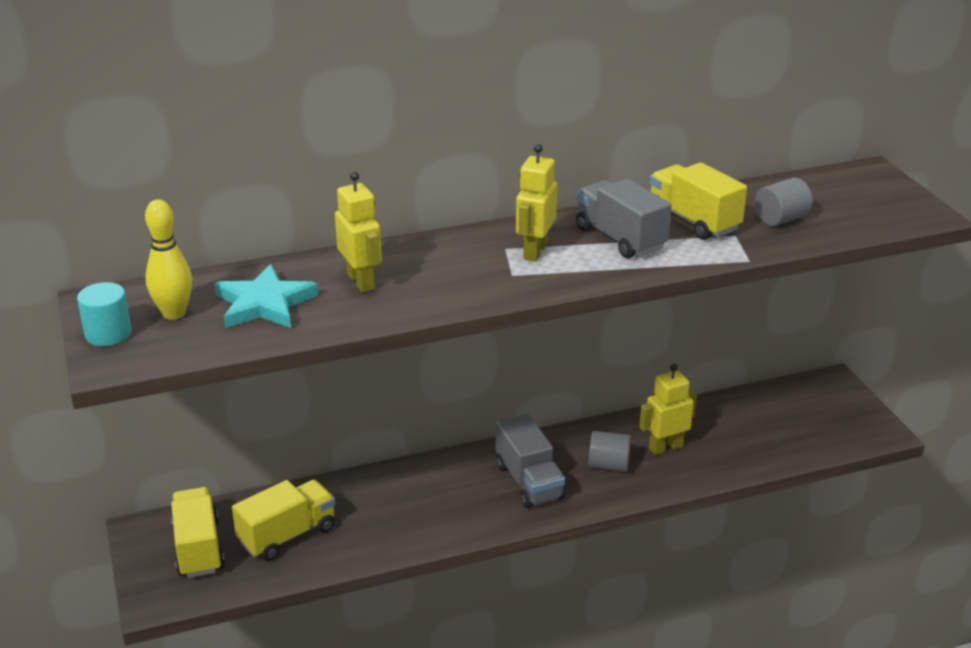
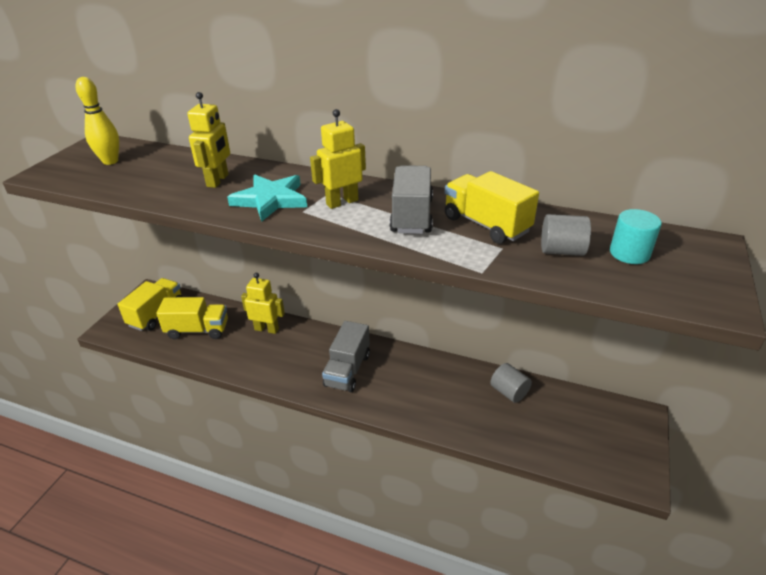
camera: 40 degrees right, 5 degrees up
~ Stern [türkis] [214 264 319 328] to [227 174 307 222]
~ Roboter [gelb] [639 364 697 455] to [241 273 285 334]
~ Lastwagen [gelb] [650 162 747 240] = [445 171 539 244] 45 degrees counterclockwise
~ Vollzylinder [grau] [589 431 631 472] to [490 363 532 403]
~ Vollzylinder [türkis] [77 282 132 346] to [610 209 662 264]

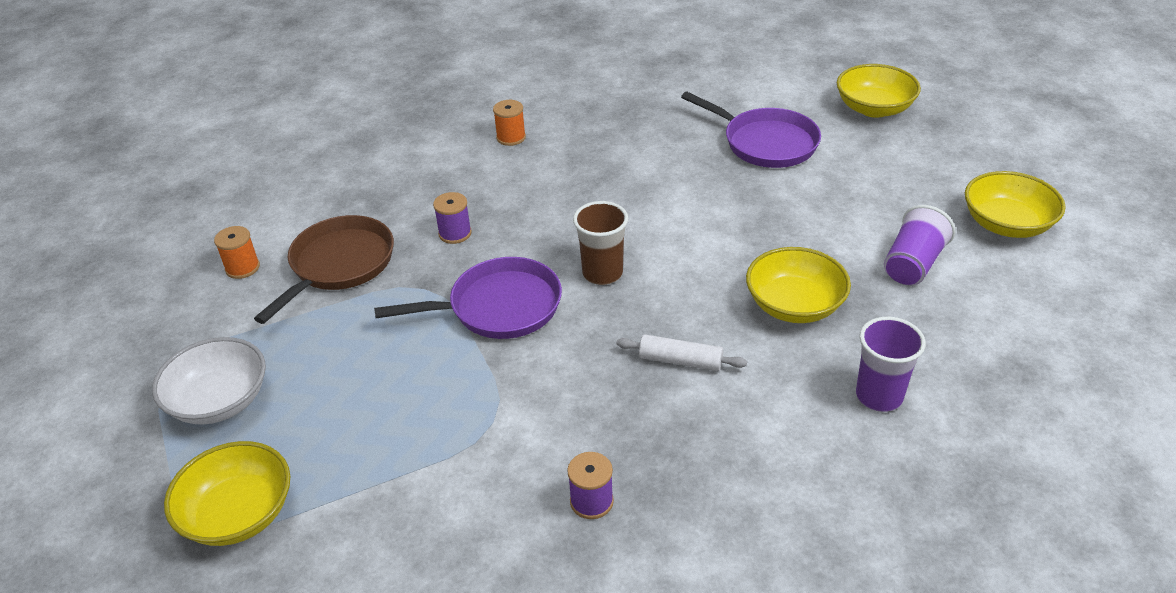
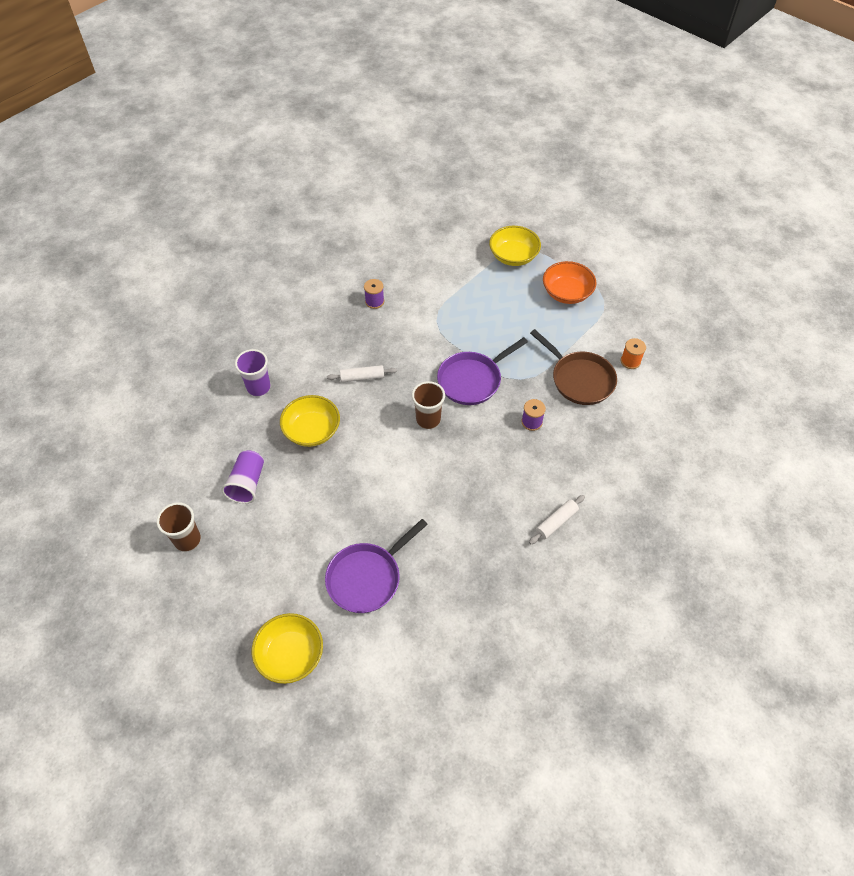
camera: 155 degrees right, 15 degrees up
~ Schüssel [gelb] [965 171 1066 238] to Becher [braun] [157 502 201 552]
~ Pfanne [lila] [681 92 821 168] = [325 519 428 613] 60 degrees counterclockwise
~ Garnrolle [orange] [493 100 526 146] to Nudelholz [weiß] [529 495 585 544]
~ Pfanne [braun] [254 215 394 324] = [530 329 617 405] 45 degrees counterclockwise
~ Schüssel [weiß] [152 337 266 424] to Schüssel [orange] [543 261 596 304]

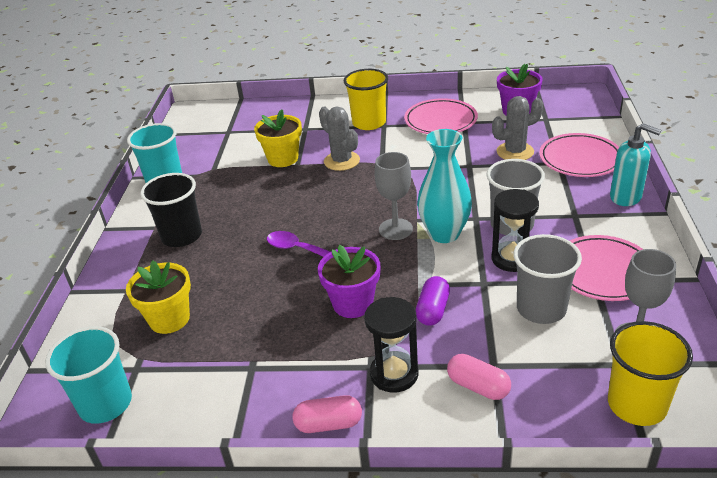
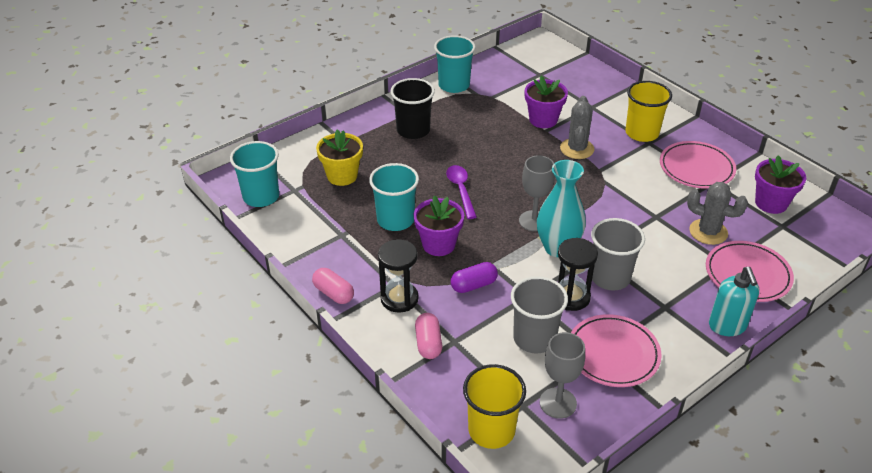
camera: 45 degrees right, 5 degrees up
+ Becher [türkis] [369 163 419 231]
~ Blumentopf [gelb] [254 110 302 167] to Blumentopf [lila] [525 76 568 128]

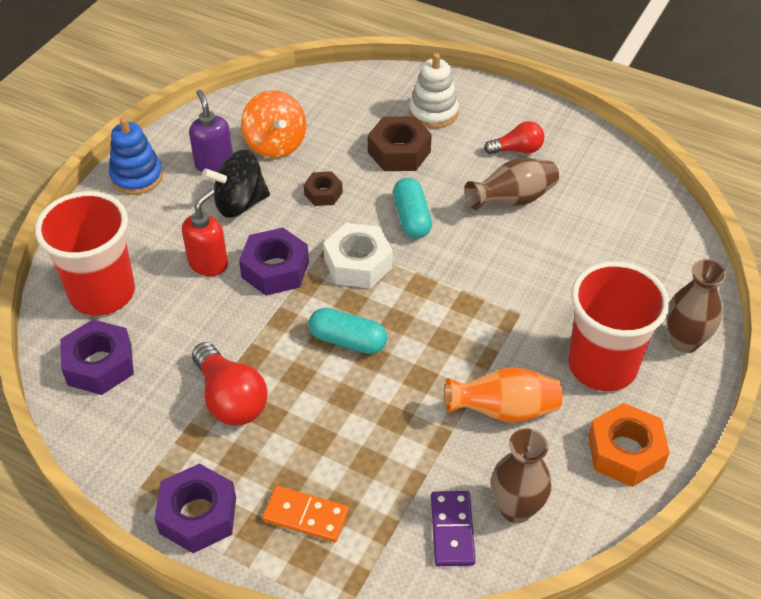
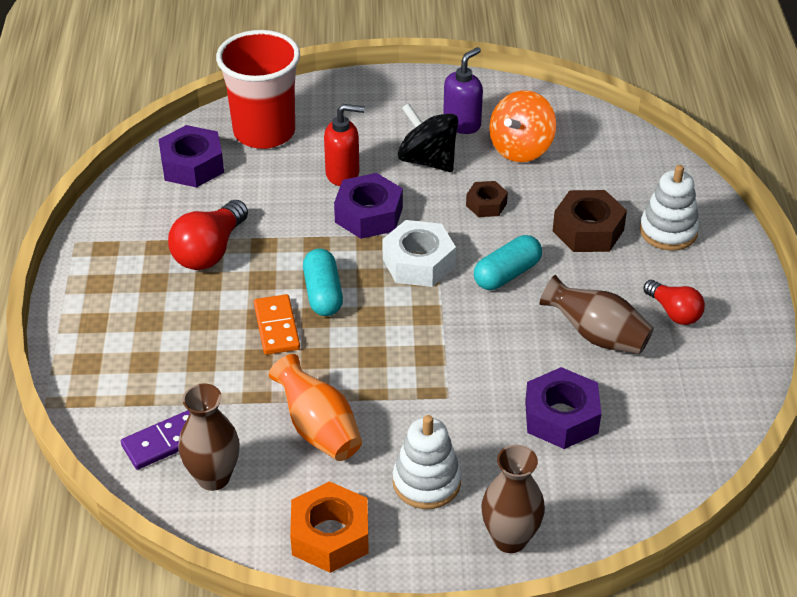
camera: 60 degrees right, 5 degrees down
~ Dominostein [orange] [262 486 349 542] to [254 294 300 355]
~ Becher [rot] [568 261 670 391] to Stapelspielzeug [weiß] [393 415 461 509]
~ Sechskantmutter [lila] [155 463 236 553] to [525 367 601 449]
- Stapelspielzeug [blau] [109 117 163 195]

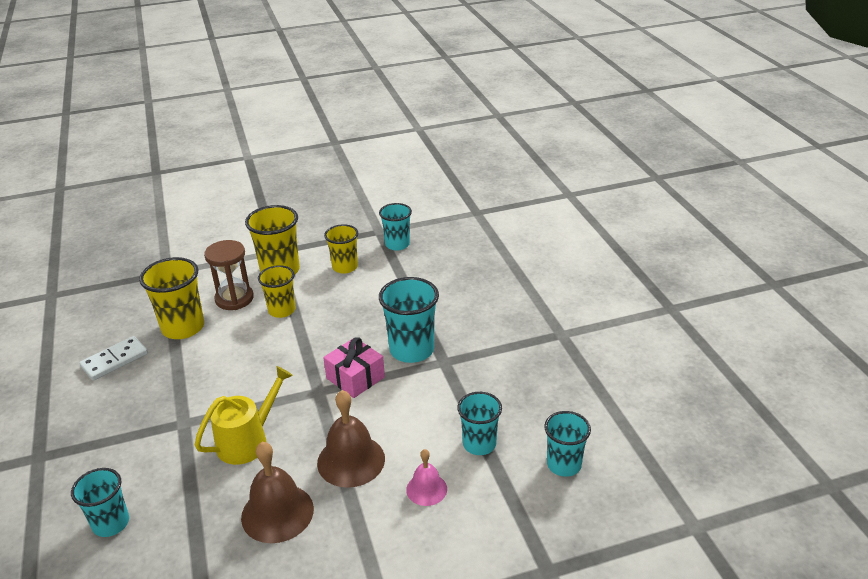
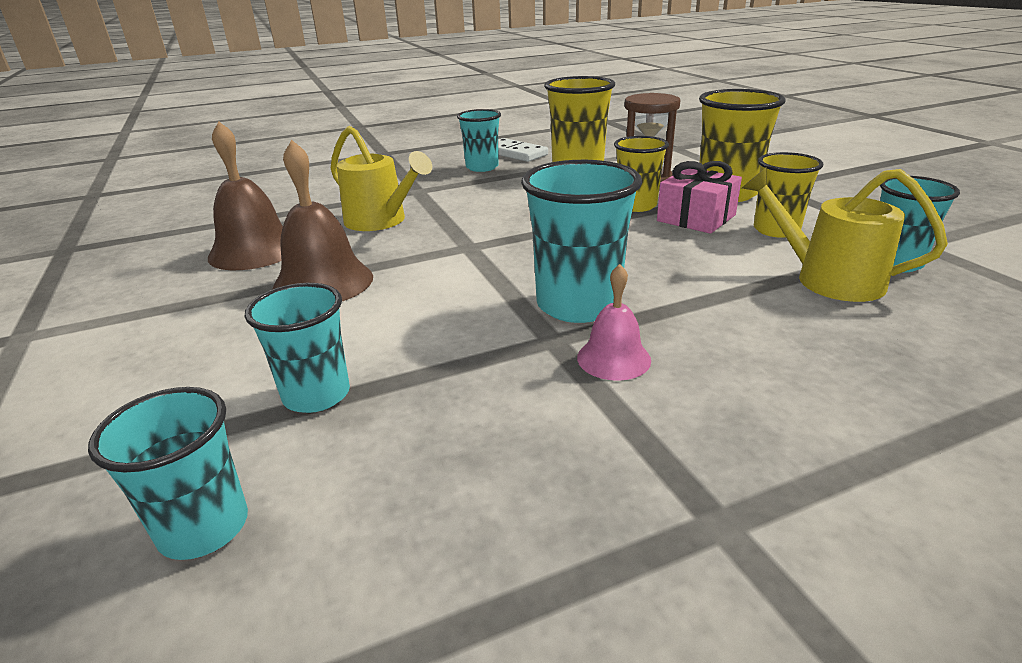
camera: 85 degrees right, 5 degrees down
~ Becher [türkis] [71 468 129 537] to [457 109 501 172]
~ Glocke [rosa] [406 449 447 506] to [577 264 651 381]
~ Geschenk [rosa] [323 337 385 398] to [657 161 742 234]
+ Gießkanne [gelb] [742 168 948 302]

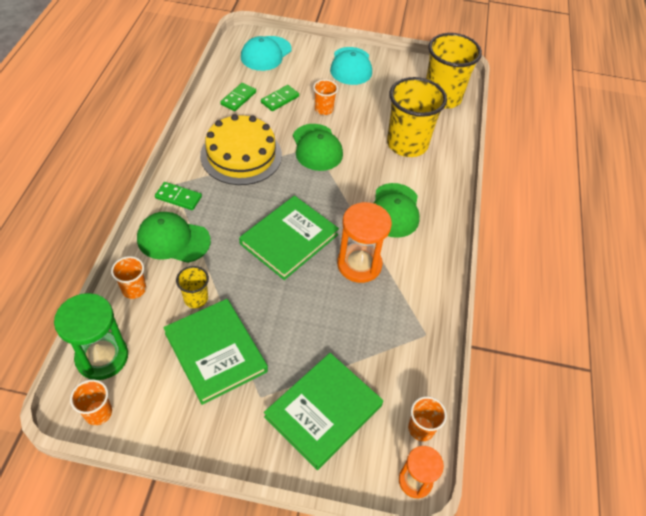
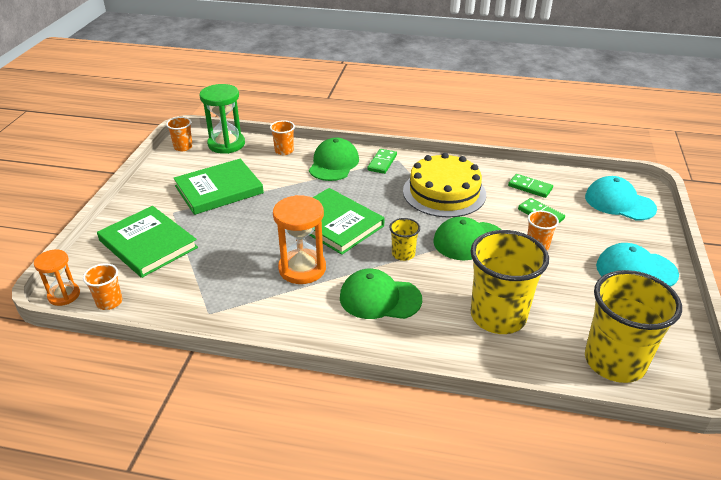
camera: 95 degrees right, 15 degrees down
~ Becher [gelb] [176 266 209 308] to [389 218 420 261]

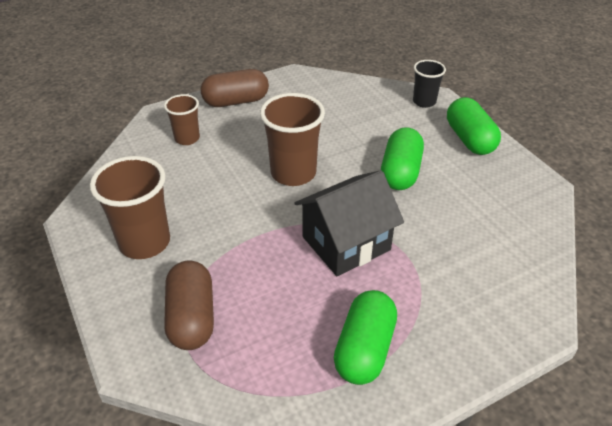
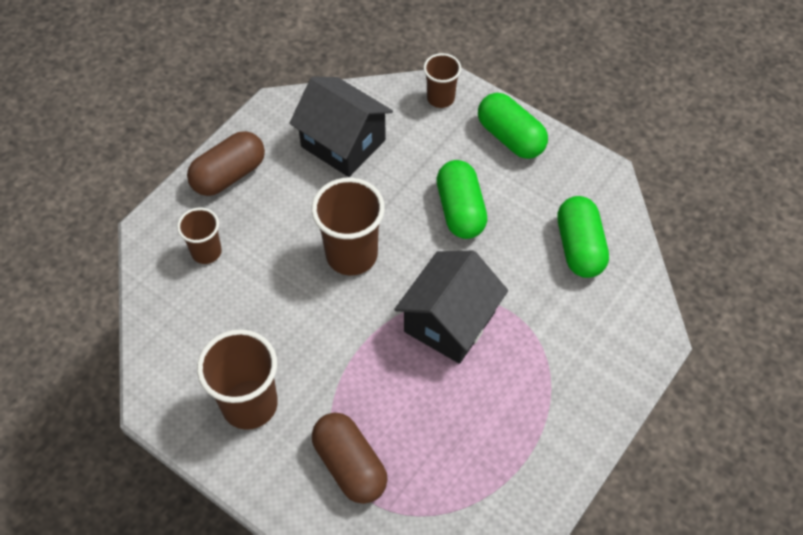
camera: 25 degrees left, 15 degrees up
+ Haus [schwarz] [289 77 393 177]
~ Becher [schwarz] [413 60 446 108] to Becher [braun] [424 53 461 108]
~ Kapsel [grün] [334 290 397 385] to [557 196 609 278]

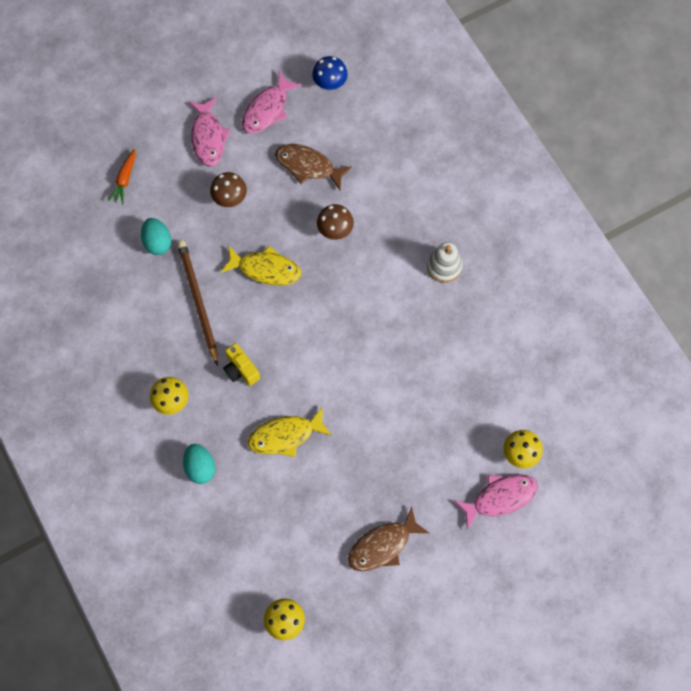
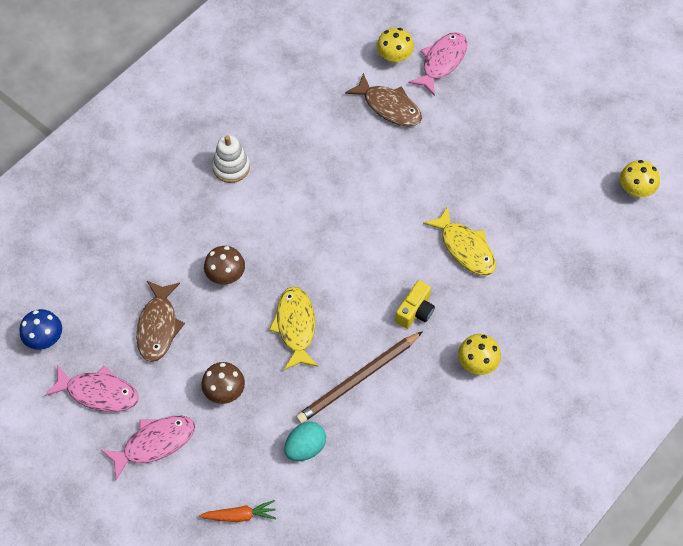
camera: 110 degrees left, 10 degrees down
~ Fisch [braun] [348 507 429 571] to [345 73 422 126]
~ Fisch [rosa] [454 474 538 529] = [408 32 467 96] 75 degrees clockwise
- Ei [türkis] [183 444 215 484]

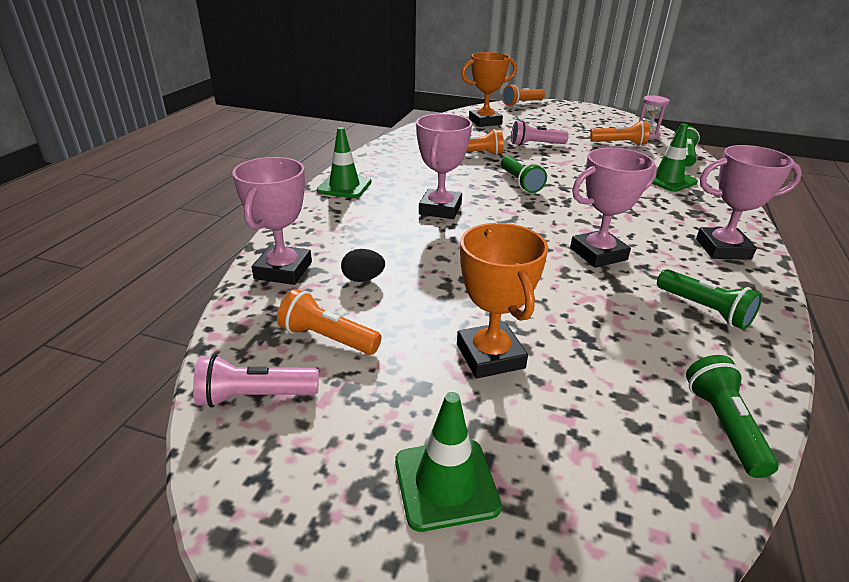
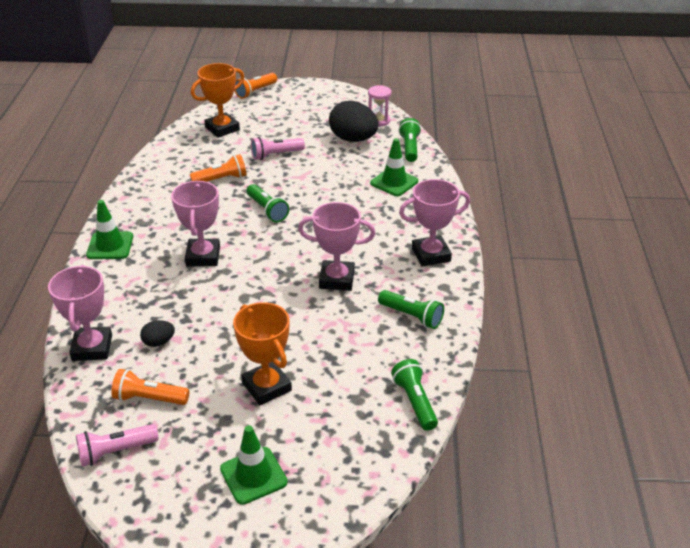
camera: 15 degrees left, 5 degrees up
~ Pokal [rosa] [570 148 657 268] = [298 202 376 291] 45 degrees clockwise
~ Taschenlampe [orange] [590 121 649 146] to Ei [schwarz] [329 101 379 142]

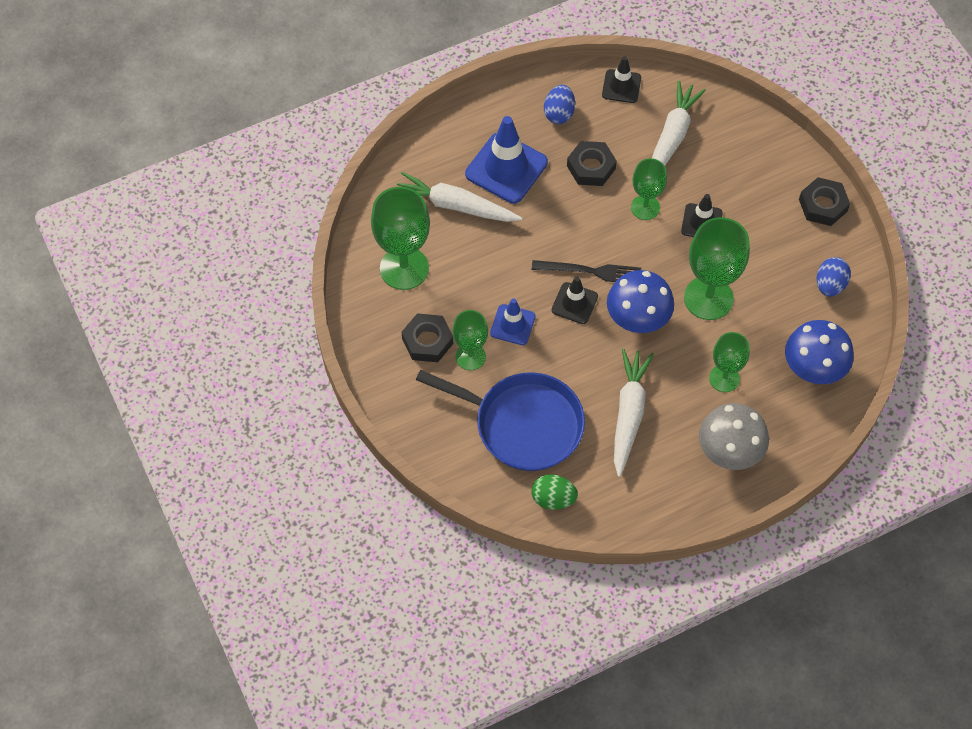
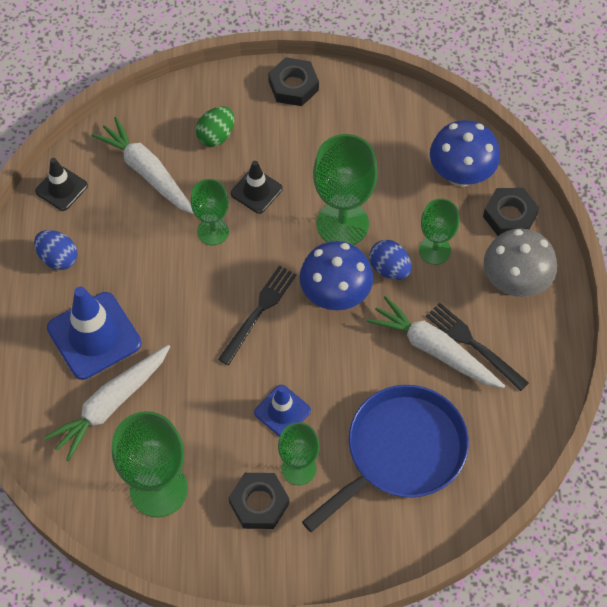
camera: 65 degrees left, 0 degrees up
~ Ei [grün] [531 474 578 510] to [196 106 234 147]
~ Ei [blau] [817 257 851 297] to [369 240 411 280]
+ Gabel [schwarz] [426 303 529 391]
~ Sechskantmutter [schwarz] [567 141 617 186] to [483 188 539 236]
- Leitkegel [schwarz] [552 276 598 324]

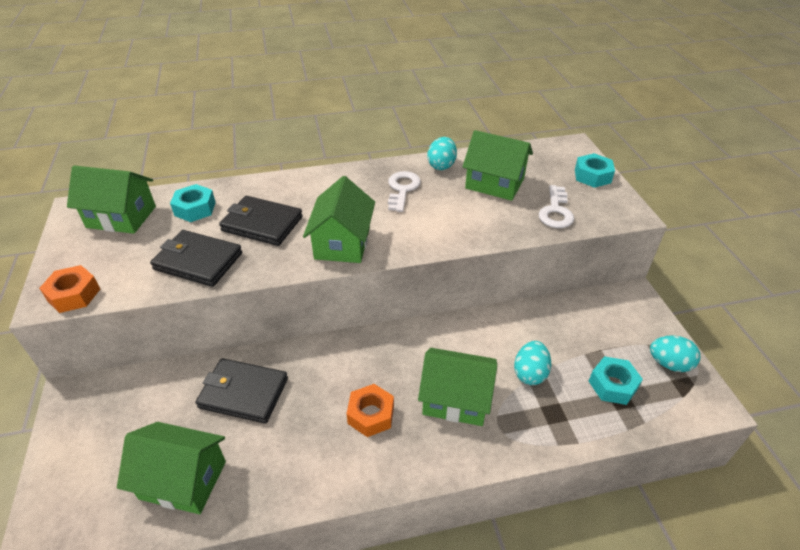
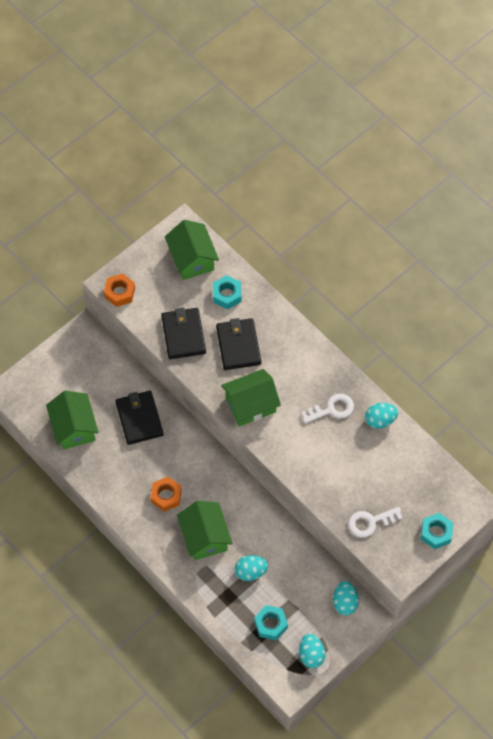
camera: 60 degrees right, 20 degrees up
+ Ei [türkis] [333 581 359 615]
- Haus [grün] [462 130 533 201]

